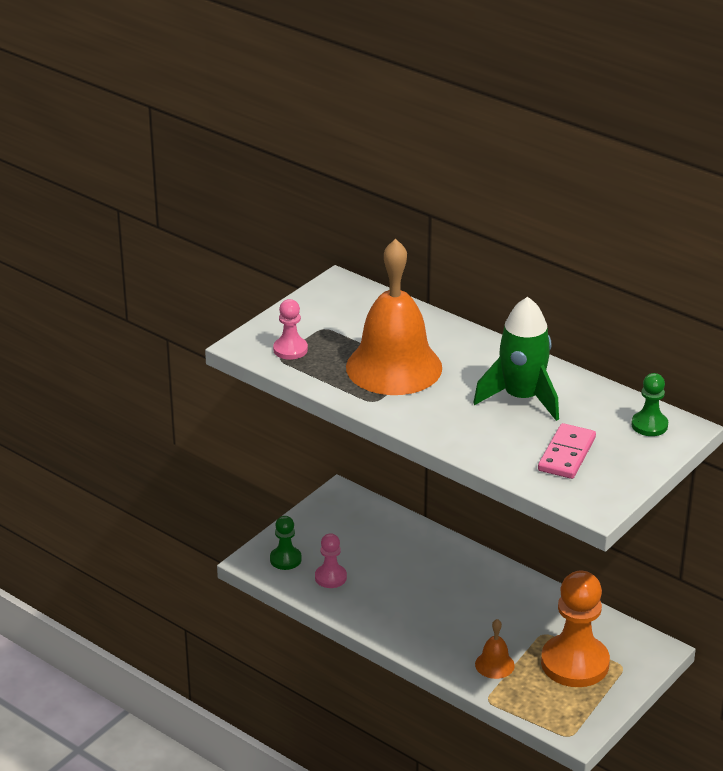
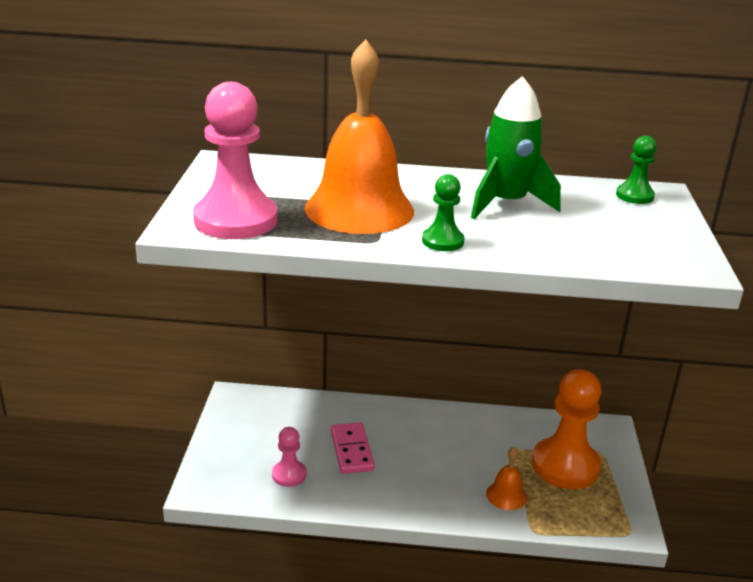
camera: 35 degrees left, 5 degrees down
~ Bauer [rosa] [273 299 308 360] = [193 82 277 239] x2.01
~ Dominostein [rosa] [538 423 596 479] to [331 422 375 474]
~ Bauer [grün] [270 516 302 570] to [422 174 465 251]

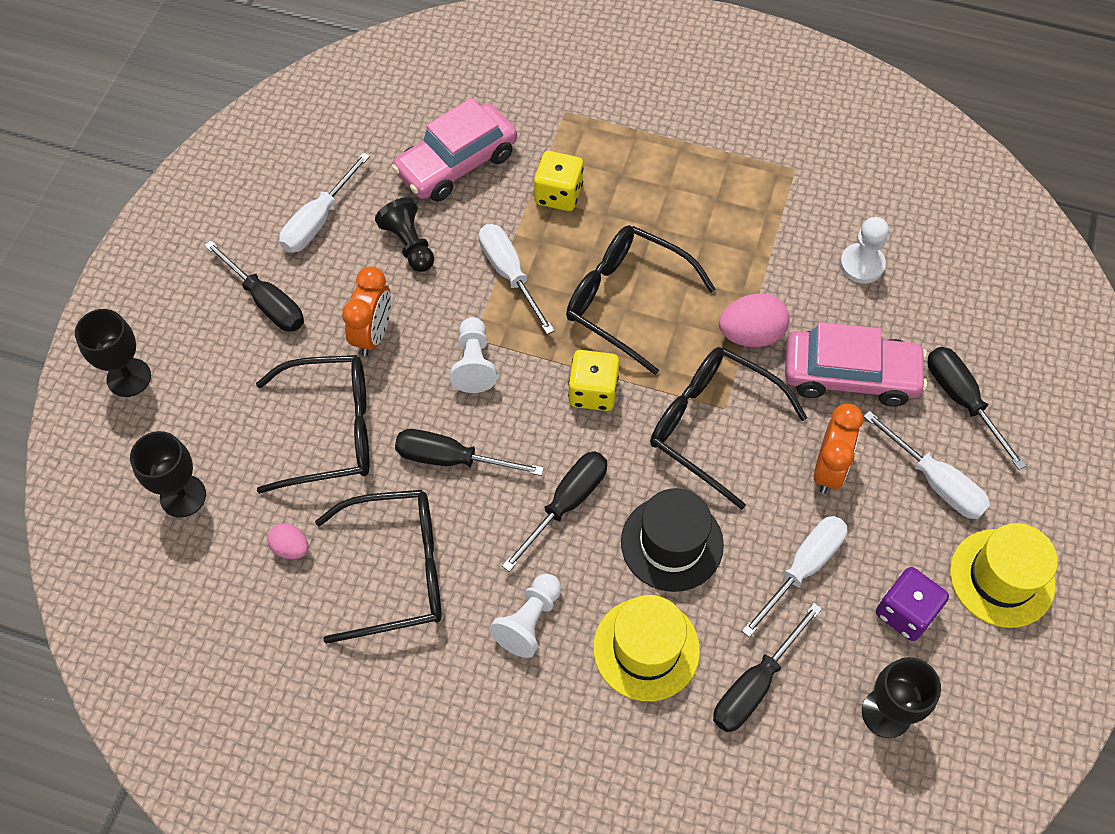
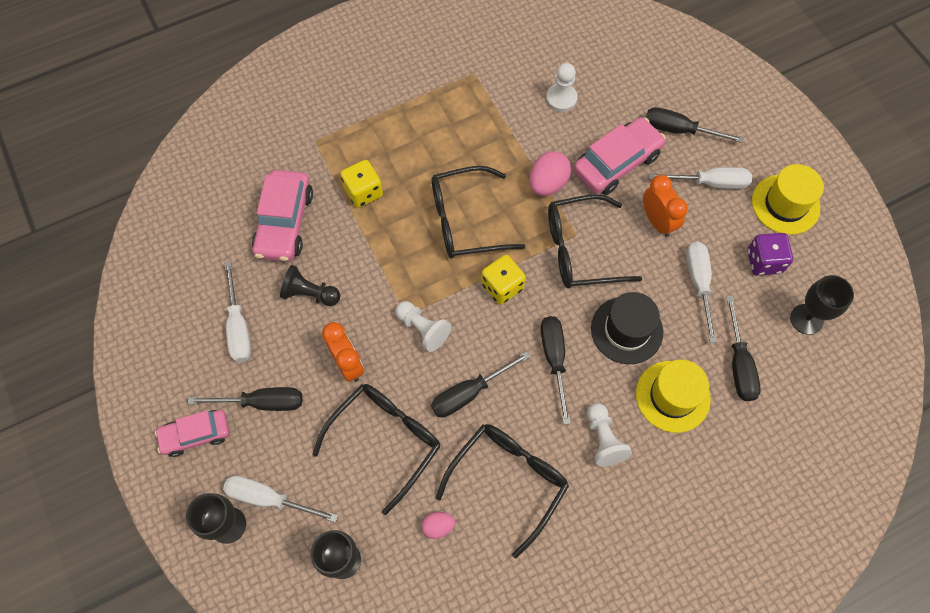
camera: 45 degrees left, 5 degrees up
+ Auto [rosa] [155 410 229 457]
~ Schraubenzieher [weiß] [479 224 555 334] to [223 476 338 522]

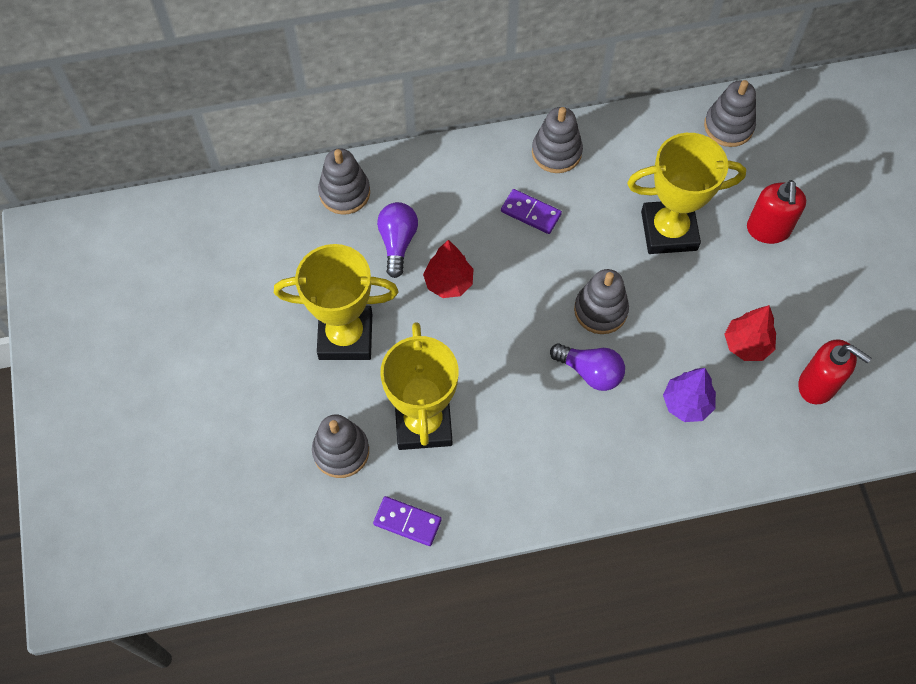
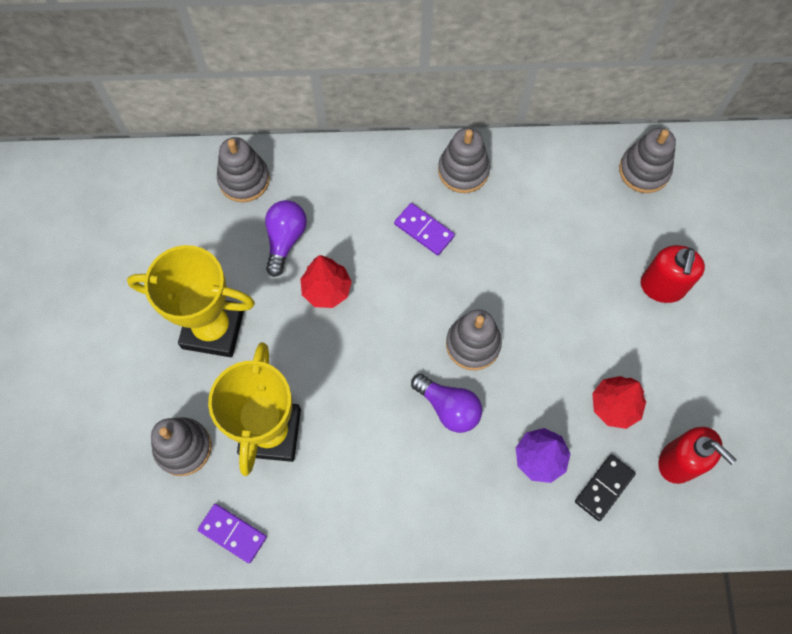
camera: 10 degrees right, 5 degrees up
+ Dominostein [schwarz] [575 454 636 521]
- Pokal [gelb] [627 133 746 254]

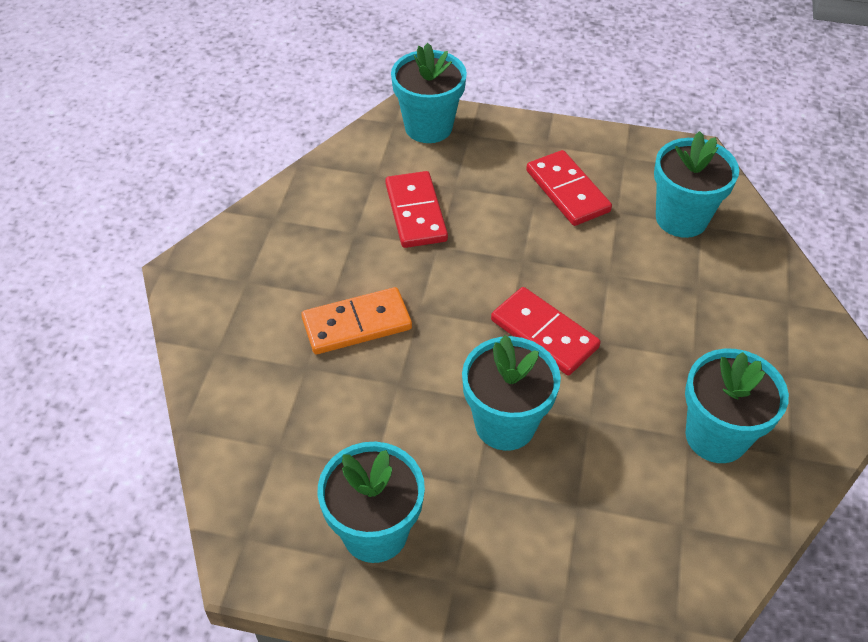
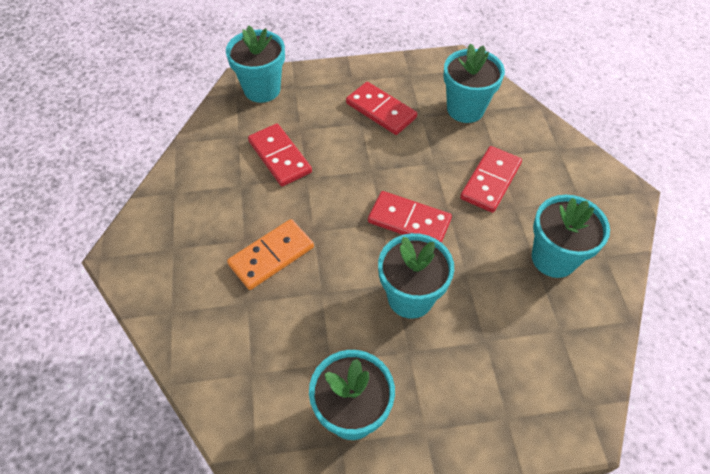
camera: 20 degrees left, 5 degrees up
+ Dominostein [rot] [460 146 522 213]

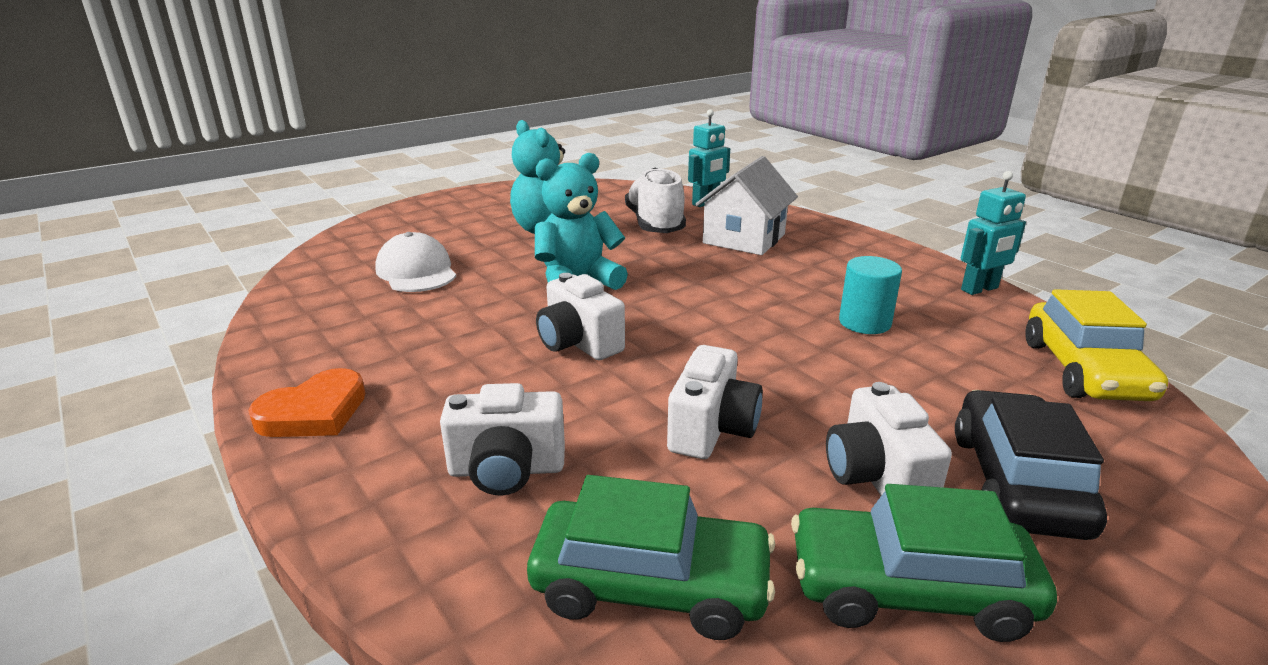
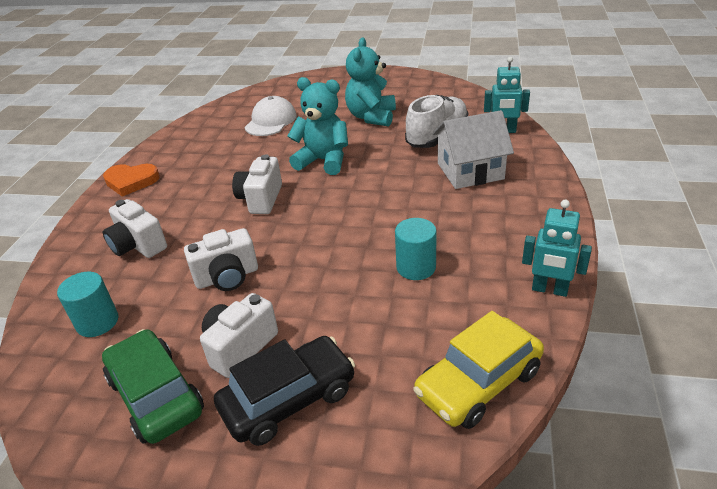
camera: 50 degrees right, 10 degrees up
~ Auto [grün] [527 475 775 640] to Vollzylinder [türkis] [57 272 119 337]

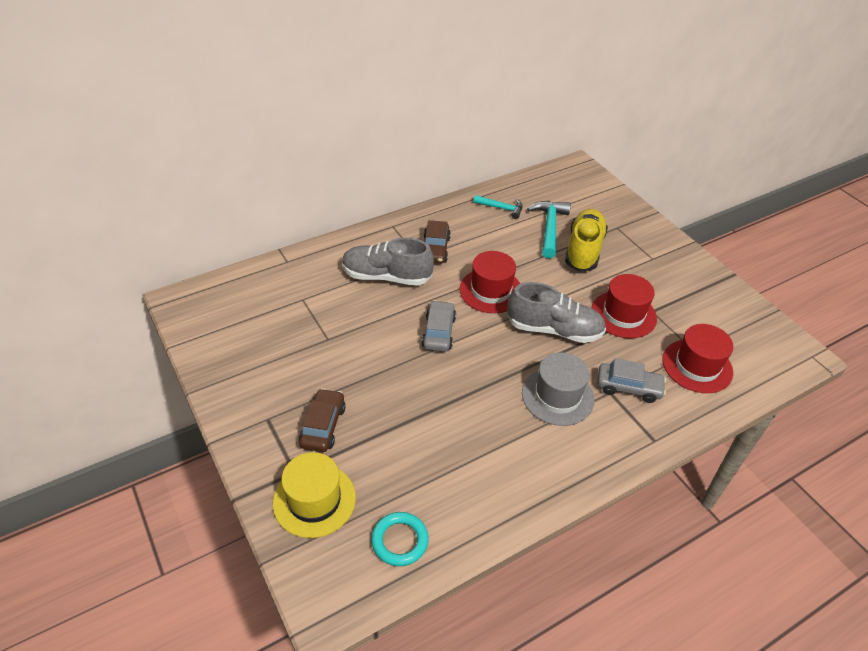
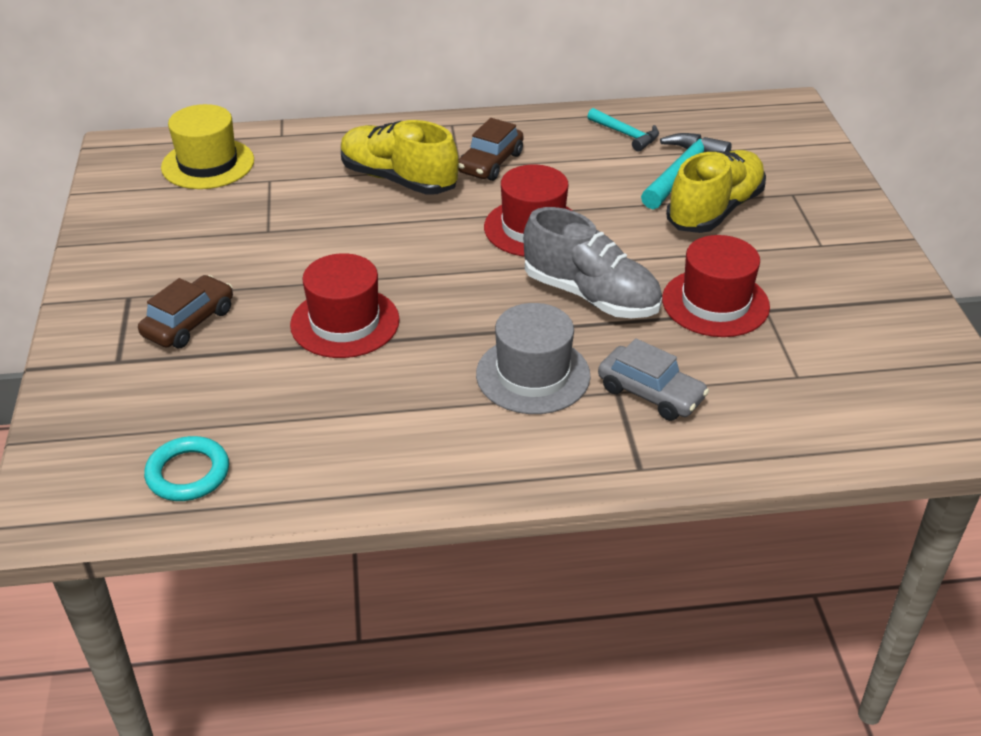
camera: 25 degrees right, 5 degrees down
~ Hut [gelb] [273 452 356 538] to [161 104 254 189]
~ Hut [rot] [662 324 733 393] to [290 253 400 358]
~ Schuh [grau] [342 237 434 286] to Schuh [gelb] [341 120 459 195]
- Auto [grau] [422 300 456 352]

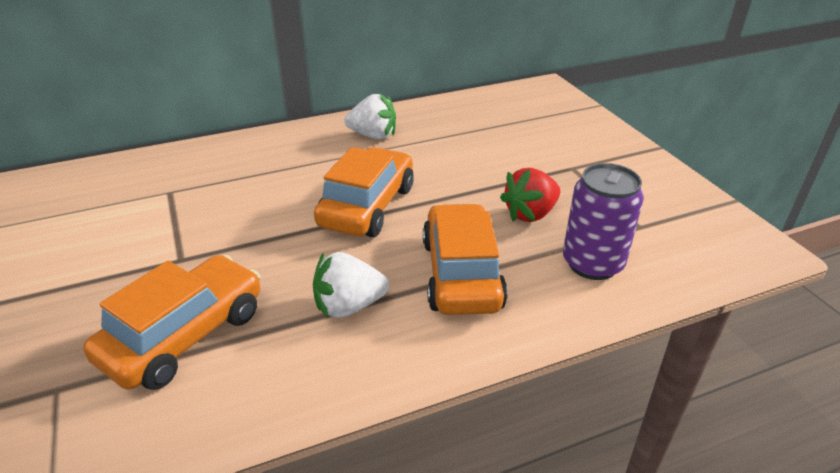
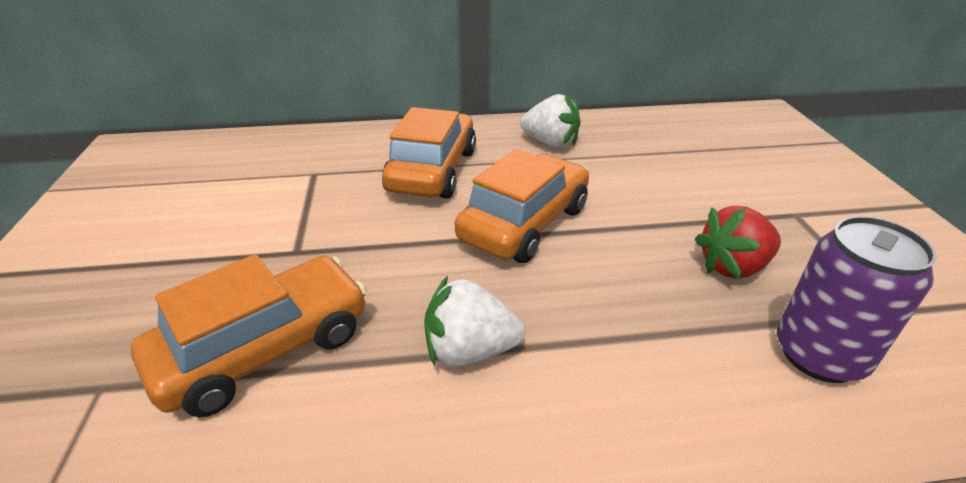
camera: 15 degrees right, 0 degrees up
~ Auto [orange] [423 203 508 315] to [382 107 476 199]

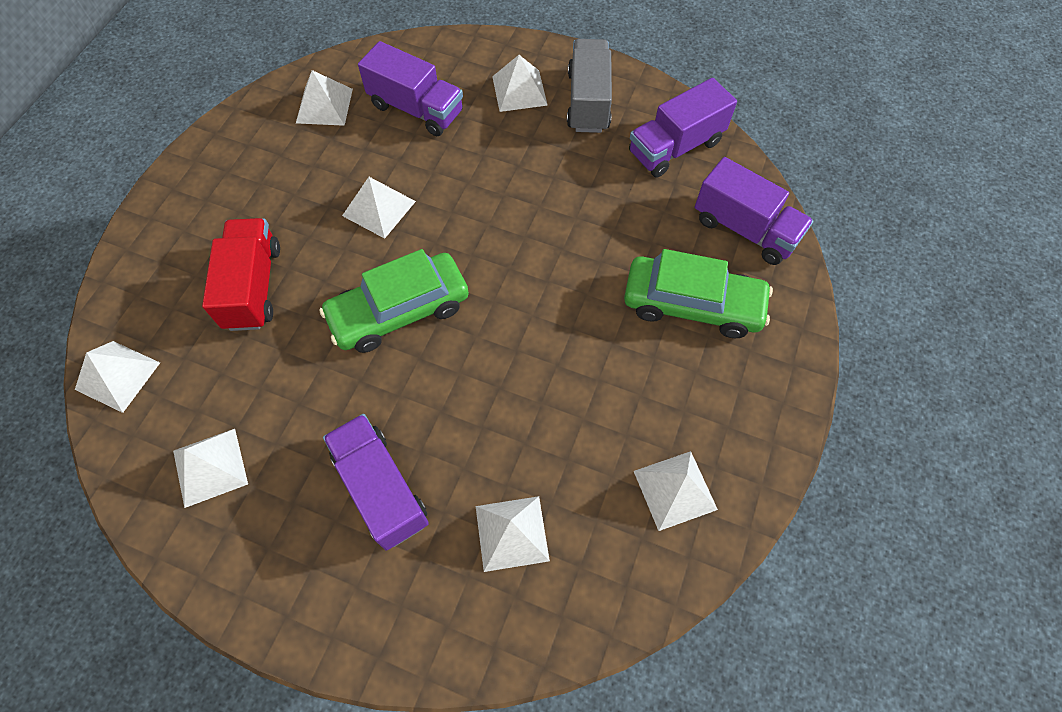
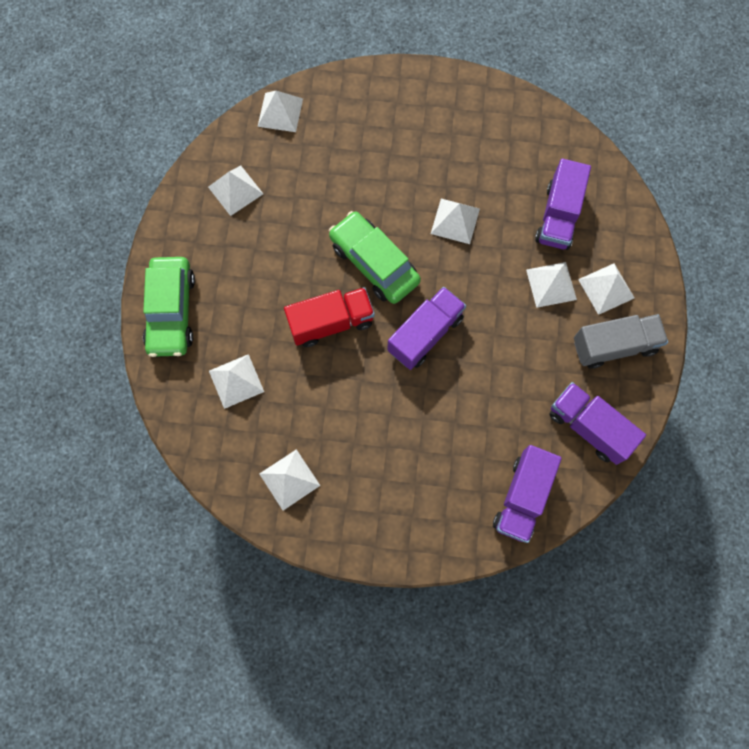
camera: 75 degrees right, 10 degrees up
~ Auto [grün] [624 249 773 338] to [143 257 195 357]
~ Lastwagen [rot] [202 218 280 331] to [284 287 375 347]
~ Lastwagen [lila] [323 414 429 551] to [387 287 466 370]
~ Pyramide [weiß] [296 70 353 126] to [526 262 577 308]

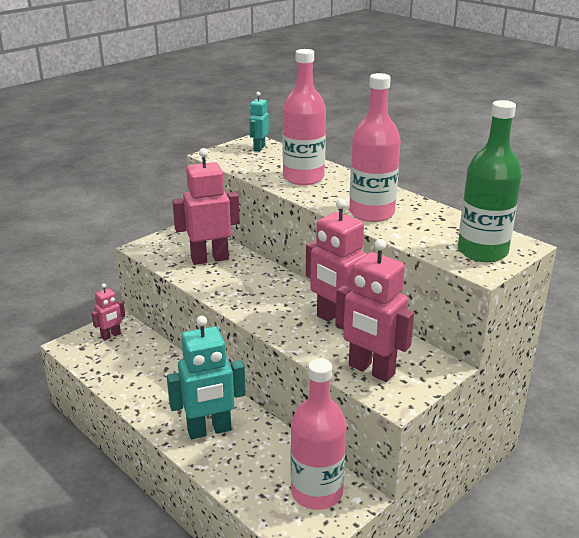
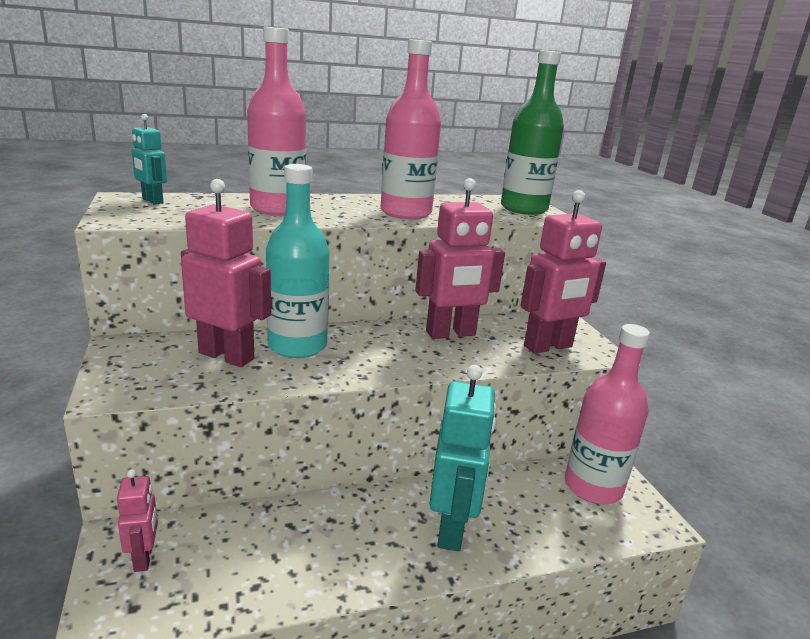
camera: 65 degrees left, 5 degrees down
~ Roboter [rosa] [172 148 240 265] = [181 179 271 367] 105 degrees clockwise
+ Flasche [türkis] [266 164 330 358]

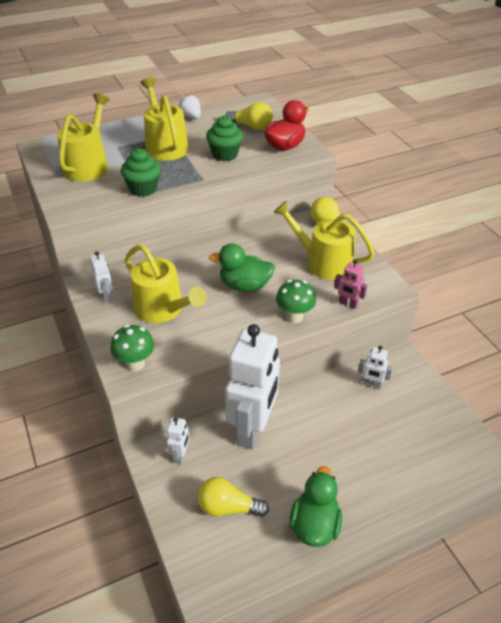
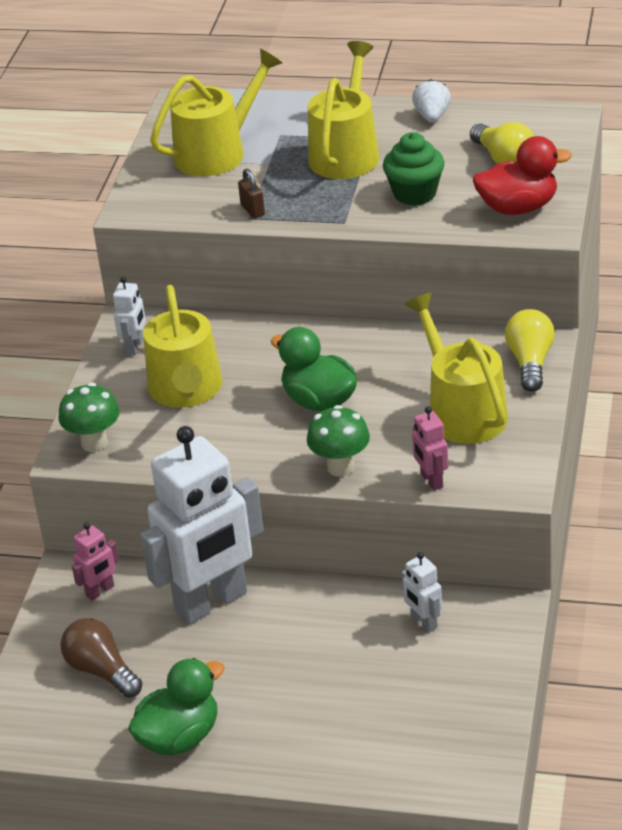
camera: 40 degrees right, 5 degrees down
~ Glühbirne [gelb] [198 477 269 517] to Glühbirne [braun] [60 618 143 698]
~ Roboter [weiß] [167 417 189 464] to Roboter [rosa] [72 523 119 601]
~ Muffin [grün] [121 148 161 197] to Vorhängeschloss [braun] [238 169 265 218]

